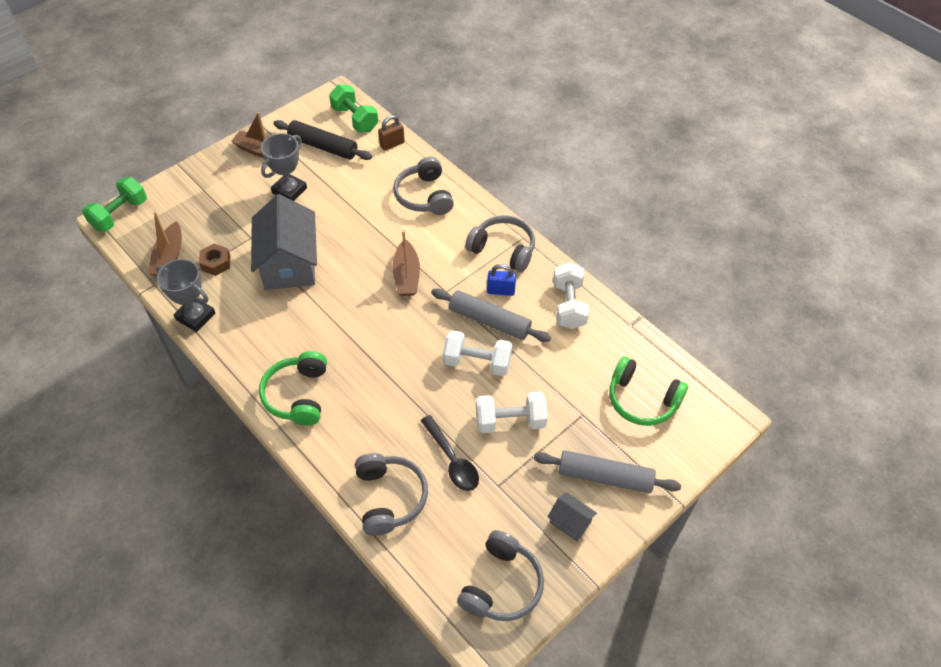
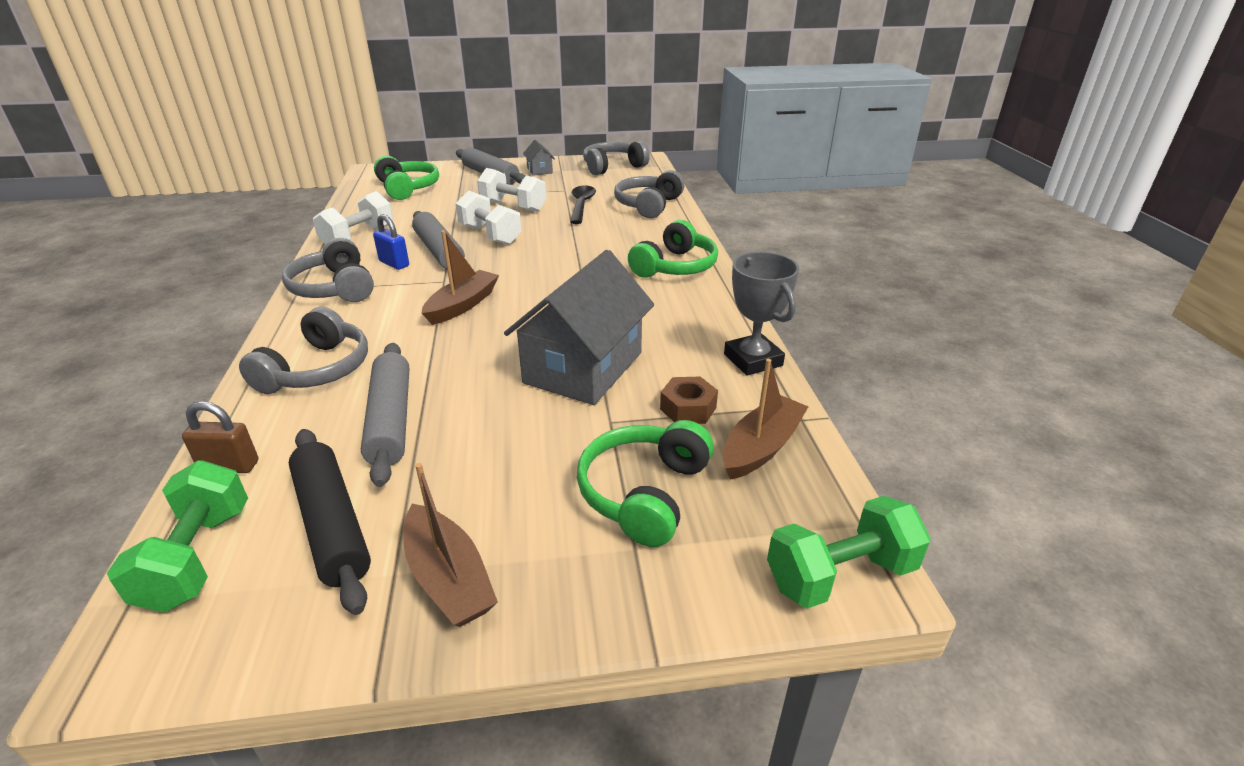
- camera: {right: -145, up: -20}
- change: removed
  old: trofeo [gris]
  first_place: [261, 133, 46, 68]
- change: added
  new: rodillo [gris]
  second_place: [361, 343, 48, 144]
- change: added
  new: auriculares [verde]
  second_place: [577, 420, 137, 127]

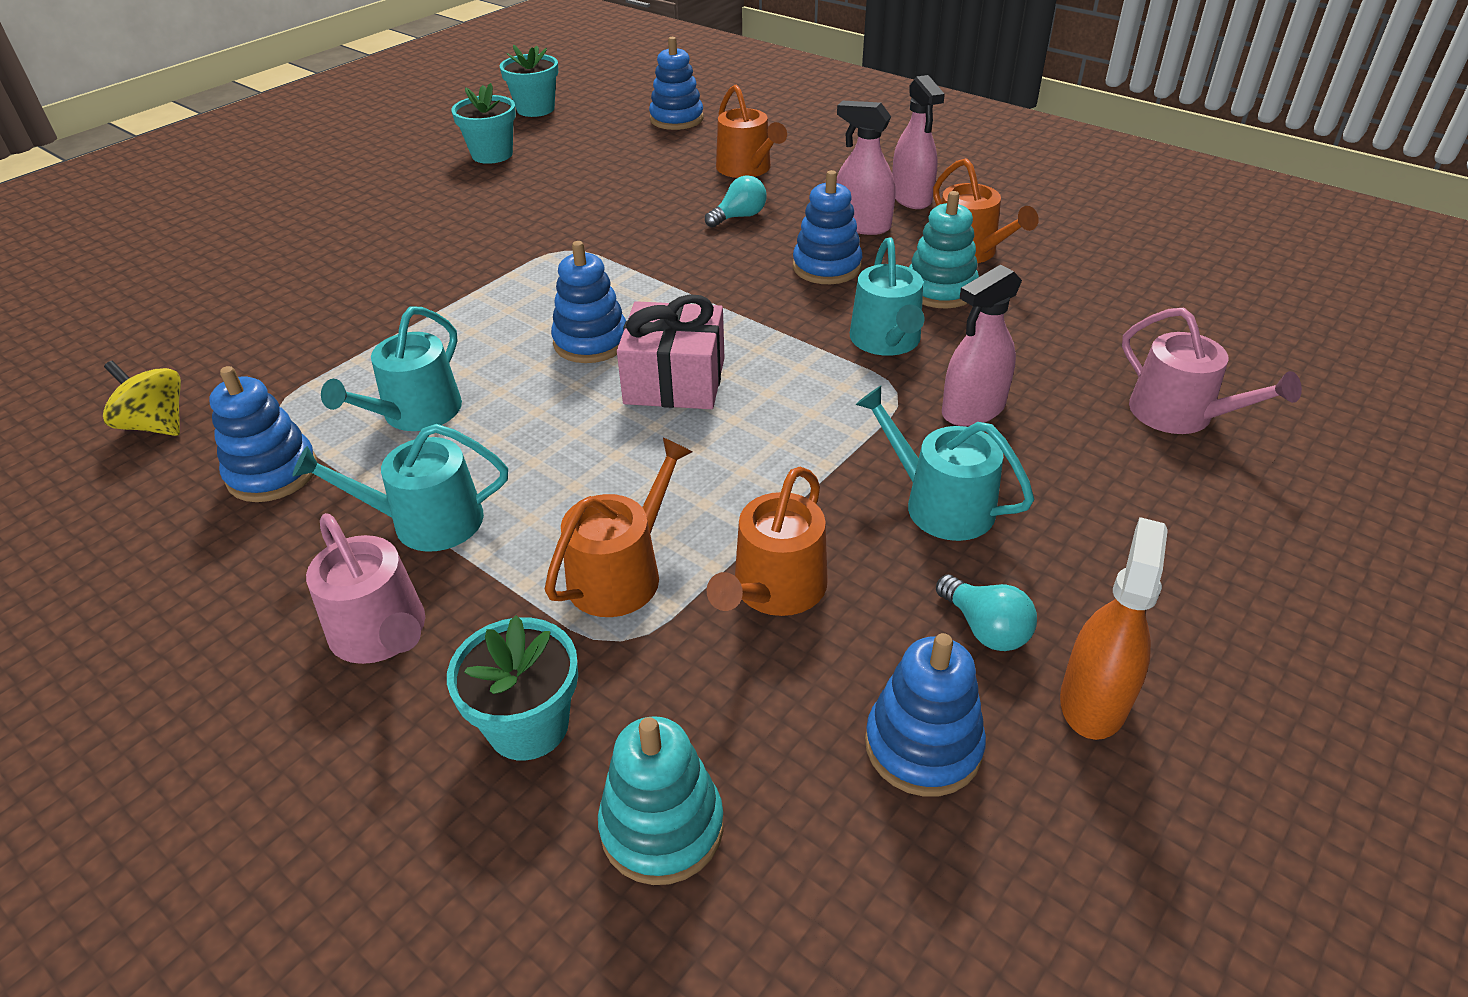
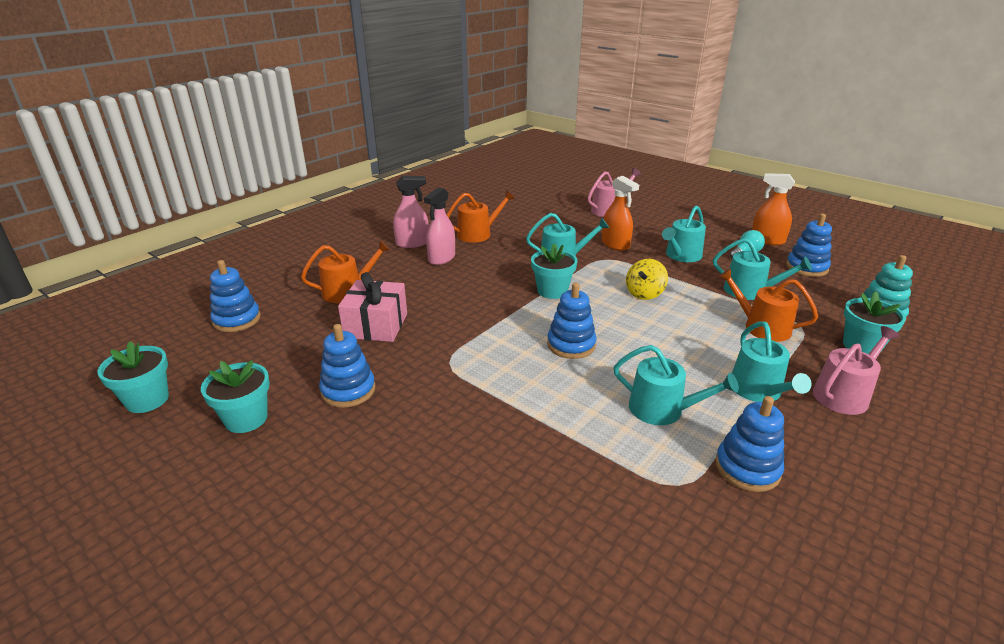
- camera: {right: -90, up: -10}
- change: removed
  old: bombilla [turquesa]
  first_place: [705, 175, 62, 53]
- change: removed
  old: juguete apilable [turquesa]
  first_place: [909, 191, 70, 118]
- change: added
  new: maceta [turquesa]
  second_place: [531, 243, 47, 56]
- change: moved
  old: peonza [amarillo]
  first_place: [103, 361, 78, 75]
  second_place: [626, 259, 42, 41]
- change: moved
  old: regalo [rosa]
  first_place: [617, 294, 108, 115]
  second_place: [338, 272, 69, 70]
- change: moved
  old: juguete apilable [azul]
  first_place: [793, 170, 69, 114]
  second_place: [319, 324, 56, 84]
- change: recoloured
  old: regadera [naranja]
  new: regadera [turquesa]
  first_place: [707, 467, 121, 149]
  second_place: [713, 238, 99, 62]
- change: recoloured
  old: pulverizador [rosa]
  new: pulverizador [naranja]
  first_place: [942, 264, 80, 163]
  second_place: [602, 176, 37, 75]

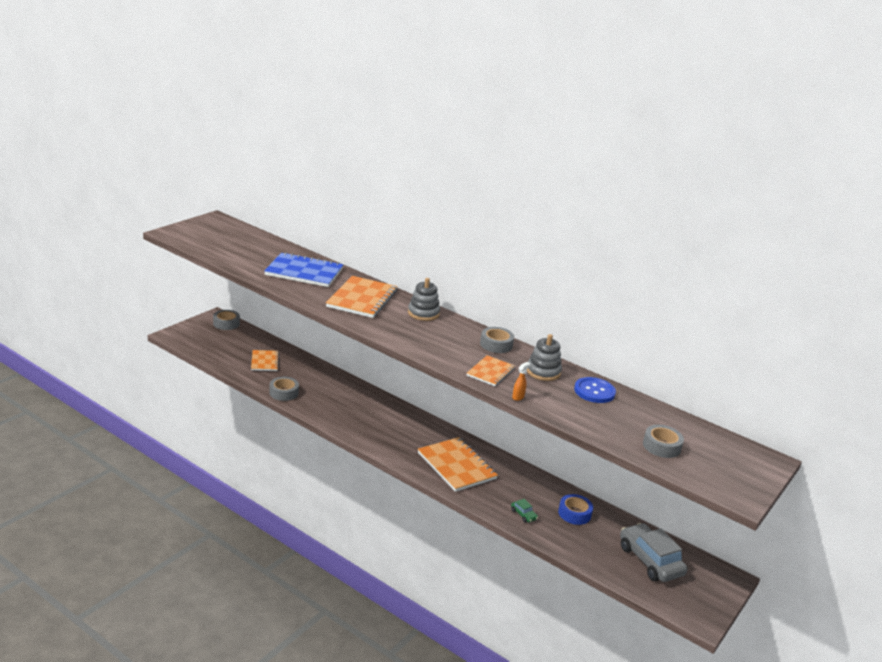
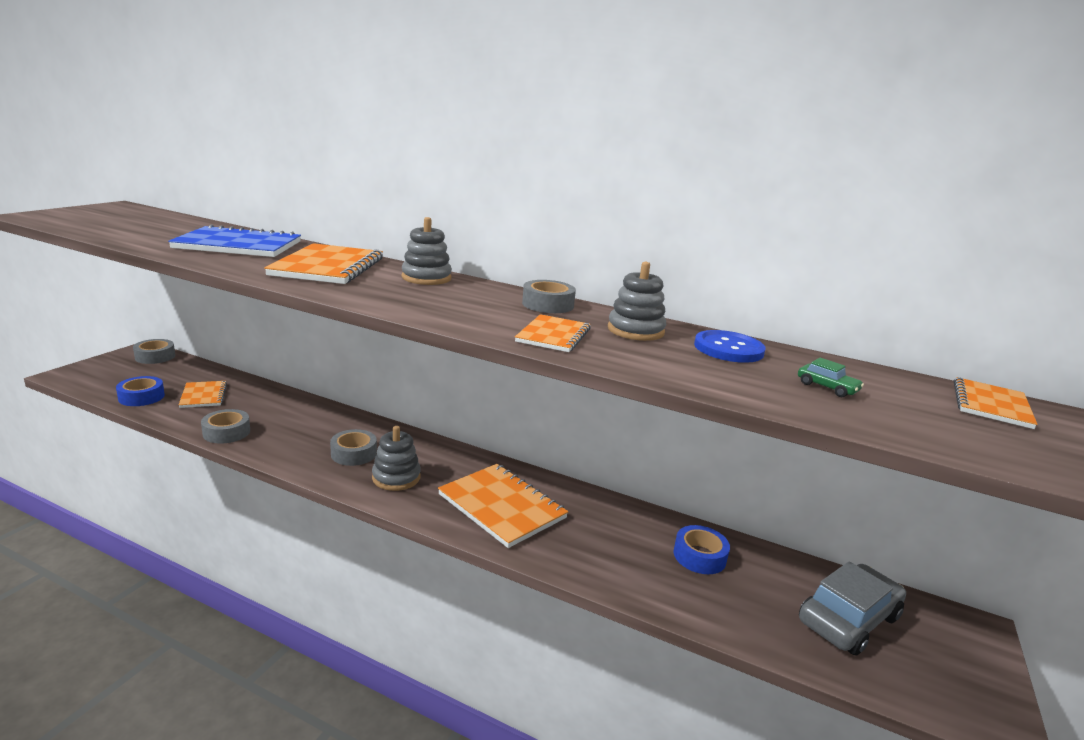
- camera: {right: -10, up: -5}
- change: removed
  old: pulverizador [naranja]
  first_place: [512, 362, 18, 39]
- change: added
  new: cinta adhesiva [azul]
  second_place: [116, 376, 49, 30]
- change: added
  new: juguete apilable [gris]
  second_place: [372, 426, 49, 65]
- change: added
  new: cuaderno [naranja]
  second_place: [954, 377, 84, 52]
- change: moved
  old: coche [verde]
  first_place: [511, 499, 27, 24]
  second_place: [798, 358, 66, 39]
- change: moved
  old: cinta adhesiva [gris]
  first_place: [643, 425, 41, 33]
  second_place: [330, 429, 47, 37]
- change: turned
  old: coche [gris]
  first_place: [620, 523, 68, 59]
  second_place: [799, 561, 107, 95]
  degrees: 90

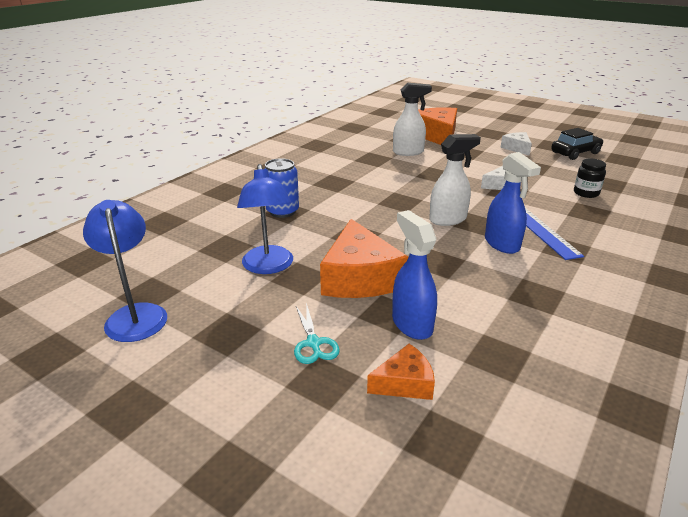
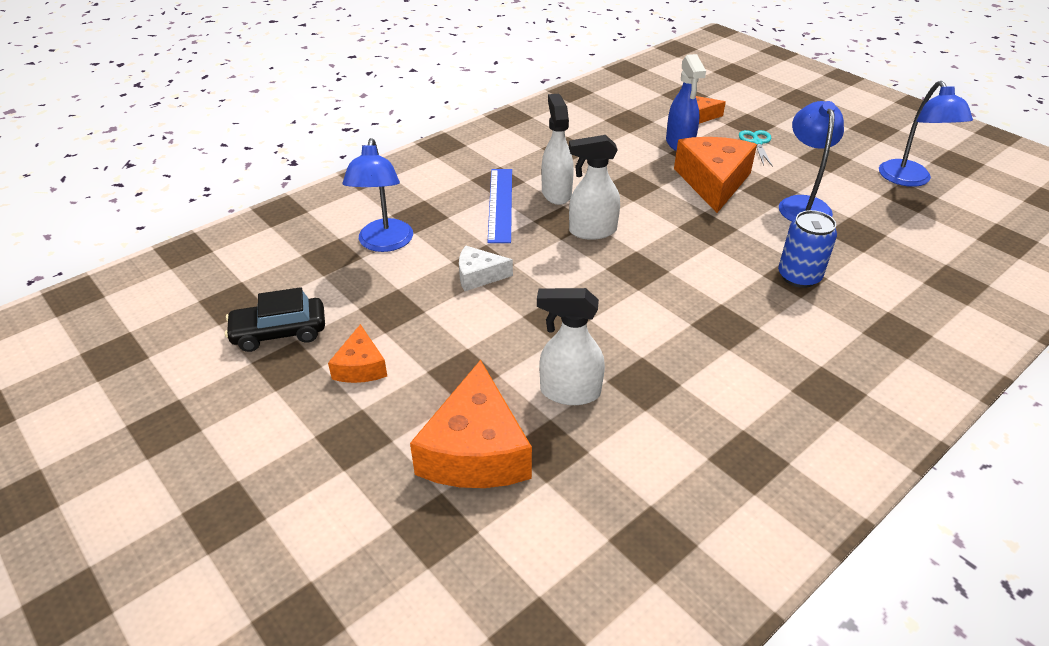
- camera: {right: -165, up: 10}
- change: replaced
  old: tarro [negro]
  new: lámpara [azul]
  first_place: [574, 159, 32, 39]
  second_place: [342, 138, 71, 114]
- change: recoloured
  old: pulverizador [azul]
  new: pulverizador [blanco]
  first_place: [485, 152, 56, 102]
  second_place: [541, 94, 33, 111]
- change: recoloured
  old: queso [blanco]
  new: queso [naranja]
  first_place: [500, 132, 32, 24]
  second_place: [328, 324, 59, 59]

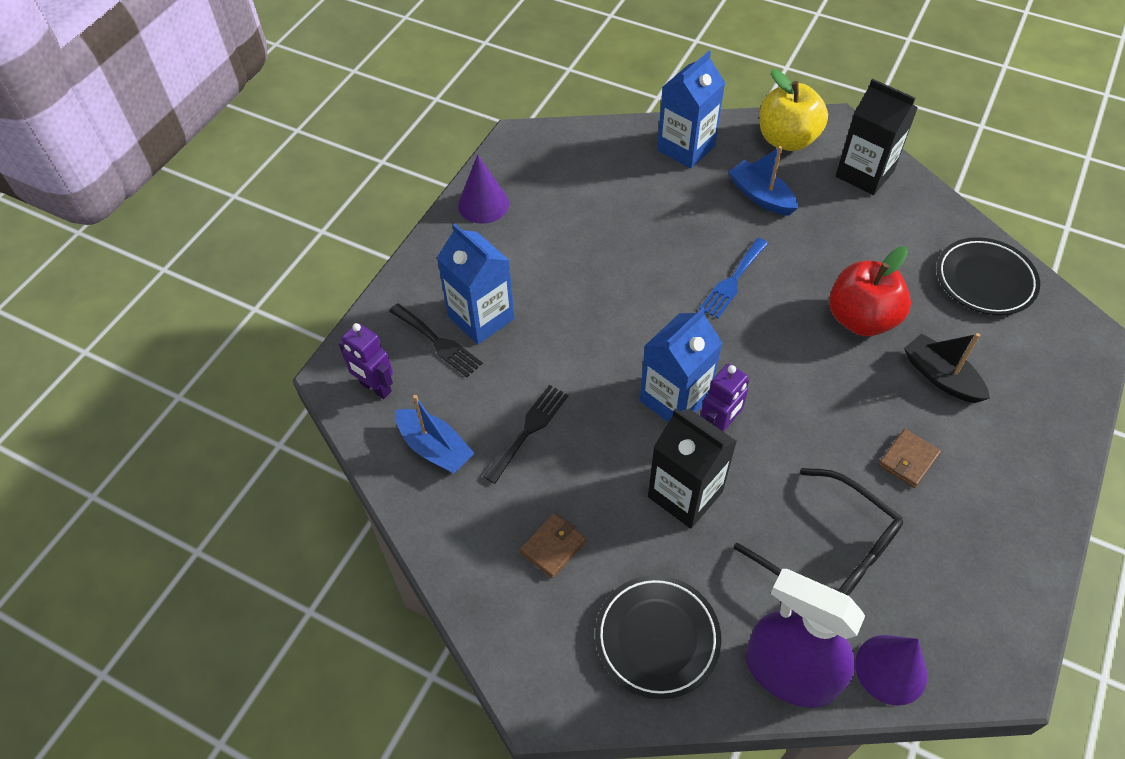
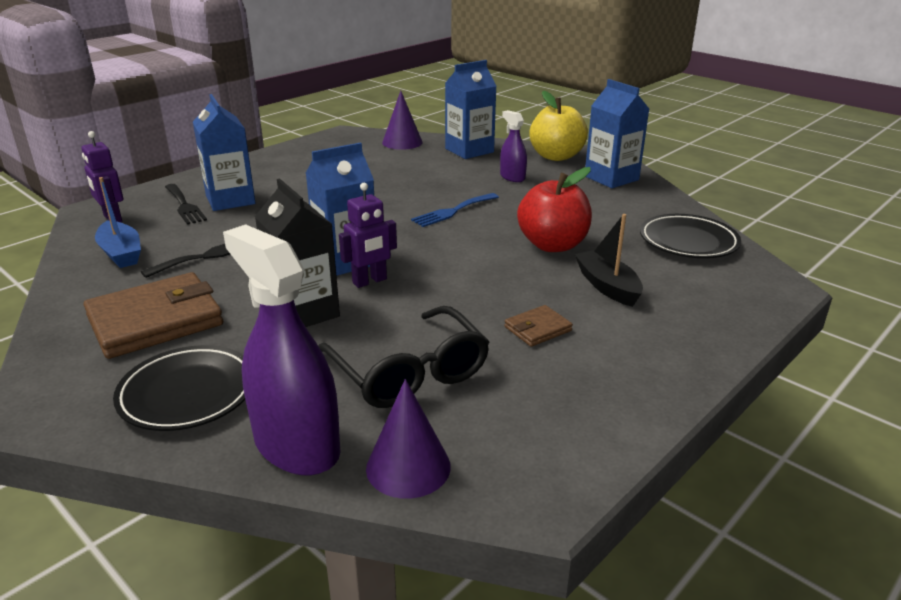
- camera: {right: 15, up: -25}
- change: moved
  old: cono [morado]
  first_place: [458, 155, 51, 69]
  second_place: [382, 91, 40, 59]
- change: replaced
  old: barco [azul]
  new: pulverizador [morado]
  first_place: [728, 146, 70, 70]
  second_place: [500, 110, 27, 72]
- change: recoloured
  old: cartón de leche [negro]
  new: cartón de leche [azul]
  first_place: [835, 79, 83, 116]
  second_place: [585, 79, 64, 109]
- change: resized
  old: cartera [marrón]
  first_place: [520, 513, 66, 65]
  second_place: [84, 272, 139, 87]
  factor: 2.13

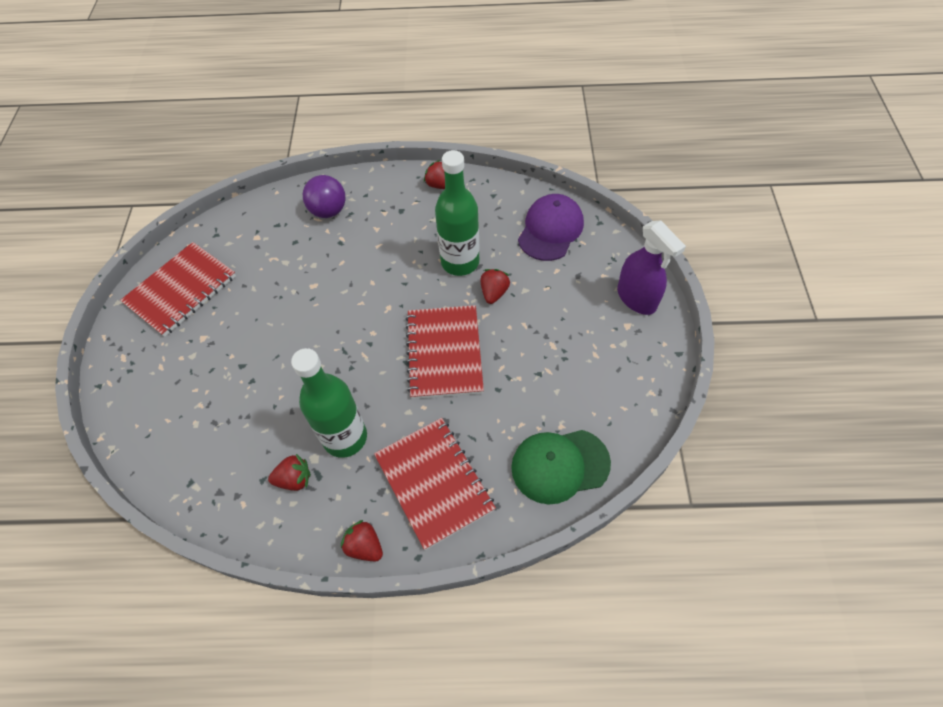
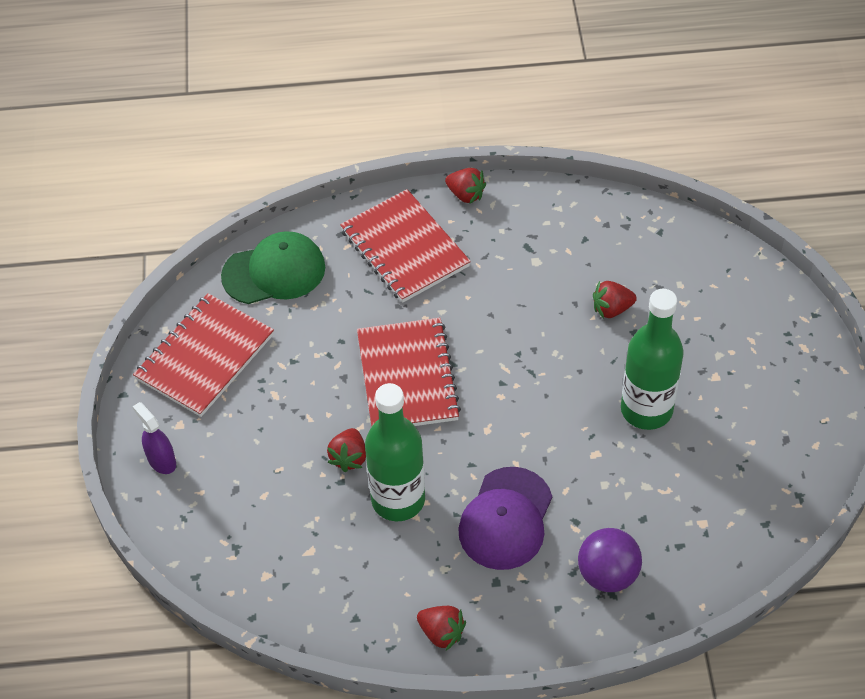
- camera: {right: 175, up: -5}
- change: moved
  old: cuaderno [rojo]
  first_place: [120, 242, 116, 95]
  second_place: [133, 293, 141, 124]
- change: moved
  old: fresa [rojo]
  first_place: [268, 454, 43, 37]
  second_place: [593, 281, 44, 38]
- change: moved
  old: botella [verde]
  first_place: [291, 348, 76, 110]
  second_place: [621, 289, 63, 141]
- change: moved
  old: gorra [morado]
  first_place: [518, 194, 66, 67]
  second_place: [458, 467, 94, 103]
- change: resized
  old: pulverizador [morado]
  first_place: [617, 220, 69, 95]
  second_place: [133, 402, 43, 72]
  factor: 0.61

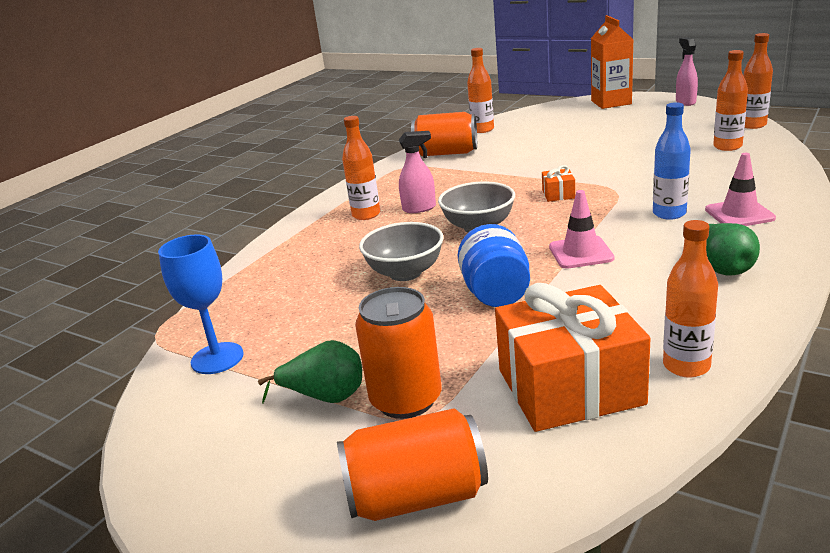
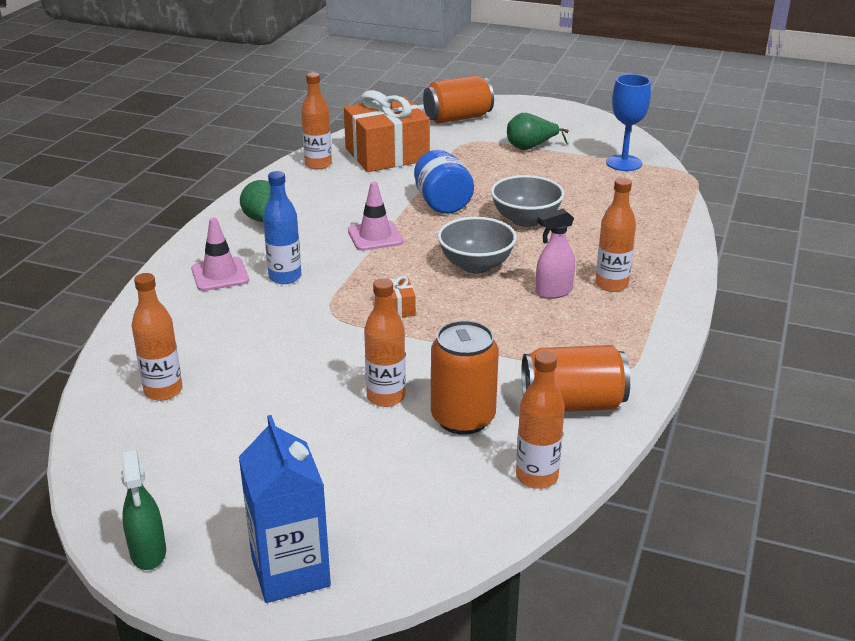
- camera: {right: 165, up: 5}
- change: moved
  old: lata [naranja]
  first_place: [355, 287, 87, 132]
  second_place: [431, 320, 68, 115]
- change: moved
  old: botella [naranja]
  first_place: [744, 33, 29, 96]
  second_place: [364, 278, 42, 129]
- change: recoloured
  old: cartón de leche [naranja]
  new: cartón de leche [azul]
  first_place: [591, 15, 43, 94]
  second_place: [239, 415, 92, 188]
- change: recoloured
  old: pulverizador [rosa]
  new: pulverizador [verde]
  first_place: [676, 37, 22, 69]
  second_place: [121, 450, 45, 120]

